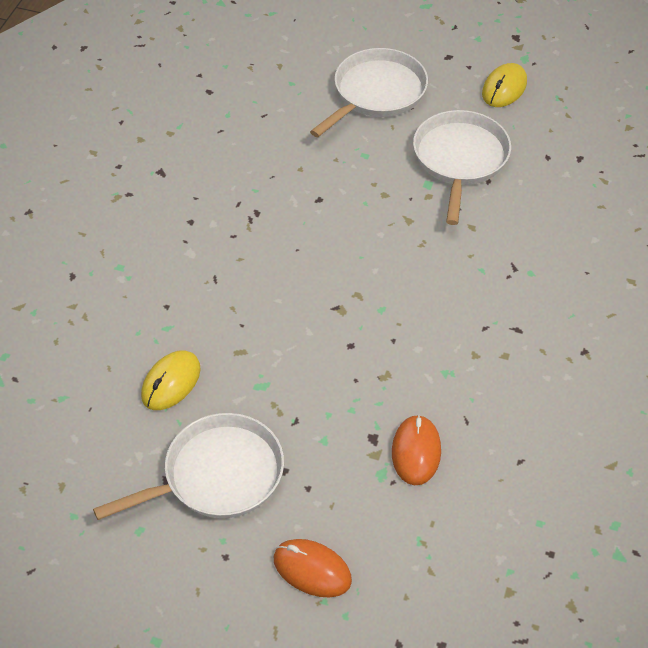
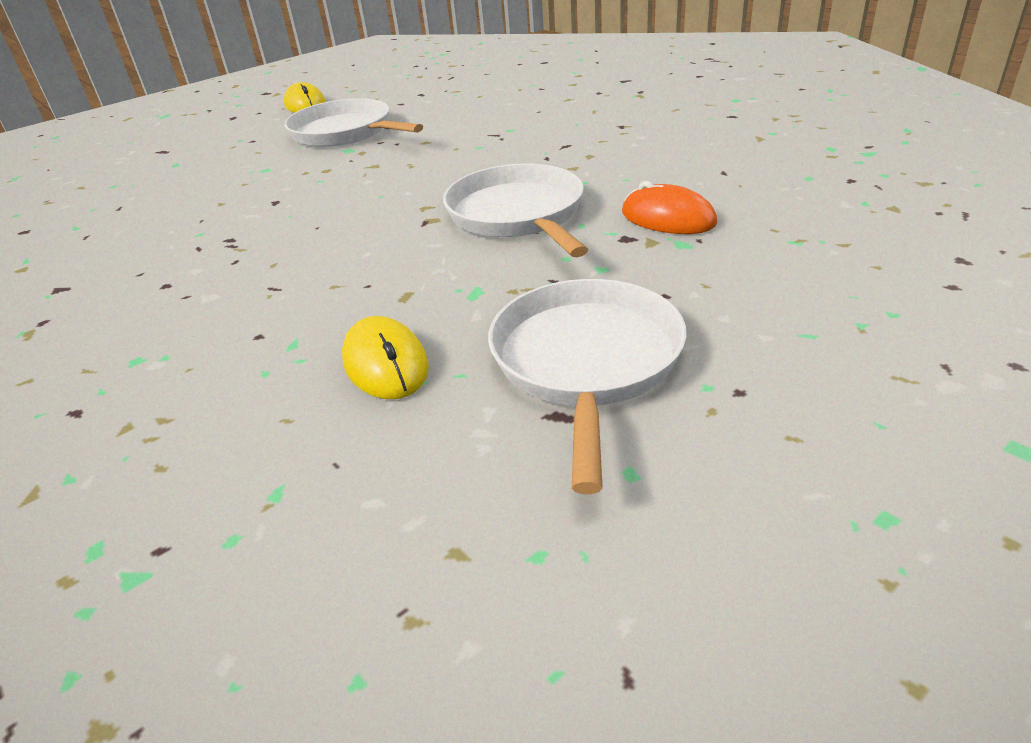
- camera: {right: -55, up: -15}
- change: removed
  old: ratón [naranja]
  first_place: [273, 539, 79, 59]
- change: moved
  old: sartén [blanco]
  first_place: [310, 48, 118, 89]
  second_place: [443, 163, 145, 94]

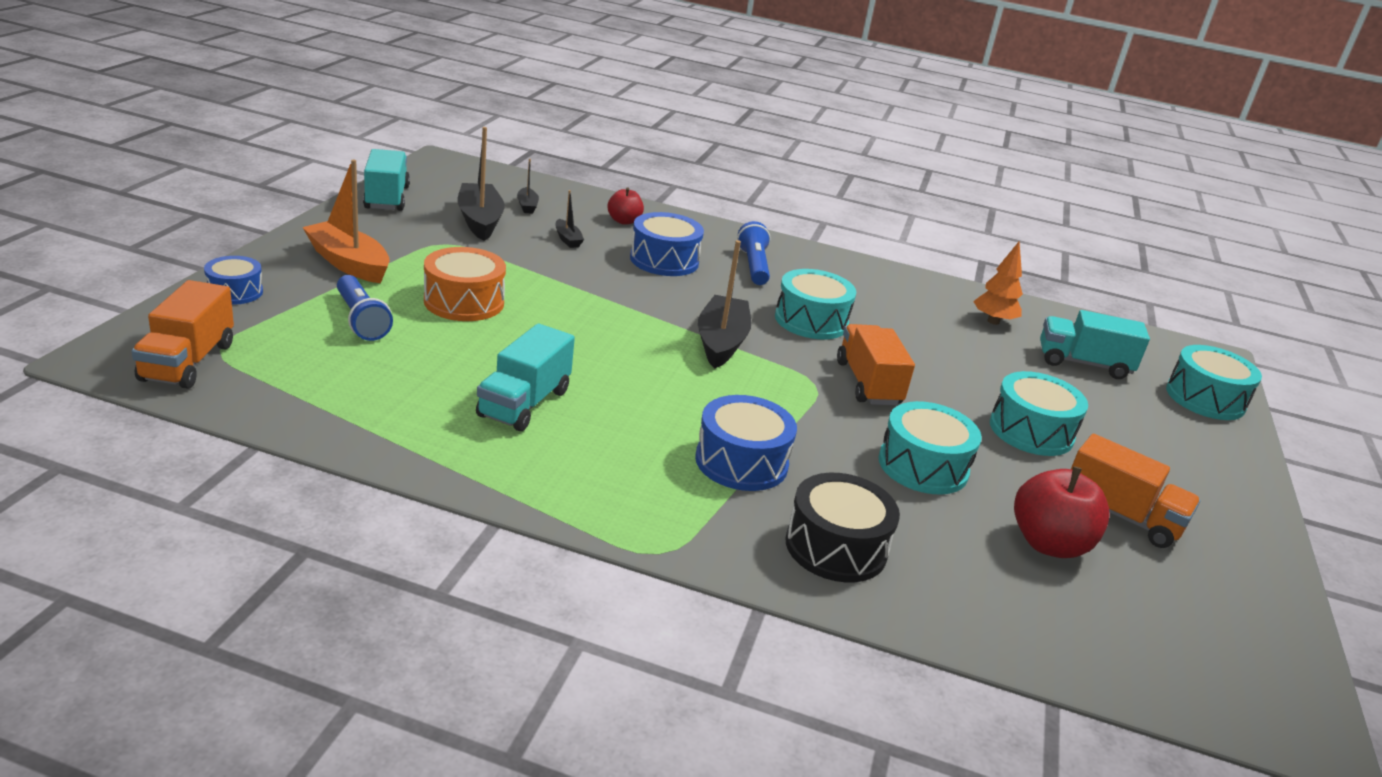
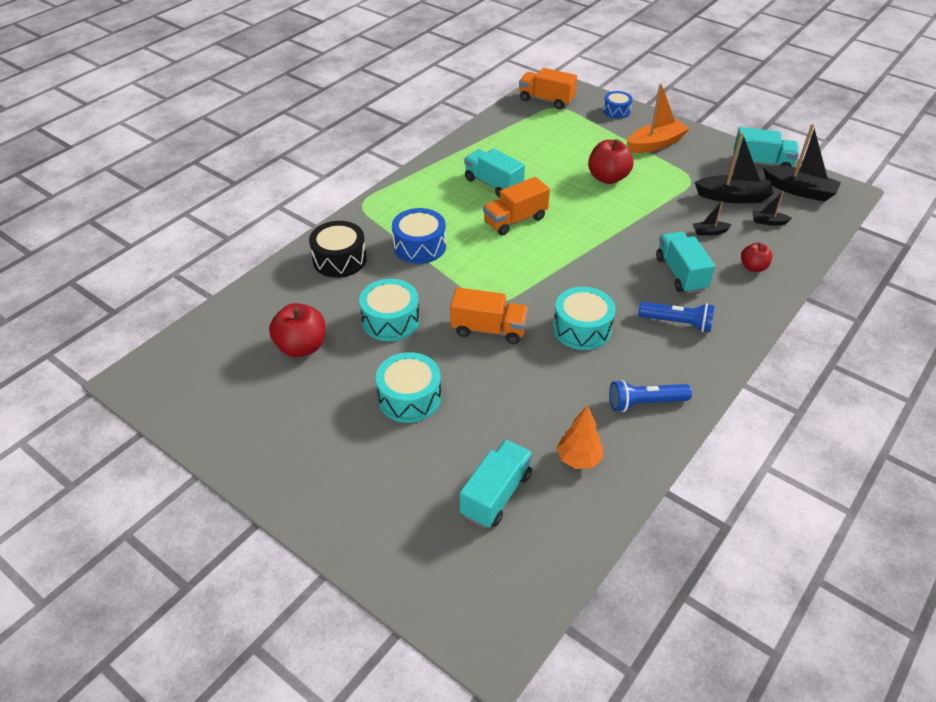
- camera: {right: 115, up: 15}
- change: removed
  old: tambor [turquesa]
  first_place: [1166, 345, 96, 75]
- change: moved
  old: lámpara de mano [azul]
  first_place: [337, 275, 56, 66]
  second_place: [609, 380, 83, 32]
- change: moved
  old: barco [negro]
  first_place: [698, 240, 53, 129]
  second_place: [763, 124, 78, 78]
- change: moved
  old: camión [naranja]
  first_place: [1071, 434, 129, 114]
  second_place: [483, 177, 67, 59]
- change: replaced
  old: tambor [naranja]
  new: manzana [rojo]
  first_place: [424, 247, 82, 74]
  second_place: [588, 139, 45, 45]
- change: replaced
  old: tambor [azul]
  new: camión [turquesa]
  first_place: [630, 212, 74, 64]
  second_place: [656, 231, 59, 63]

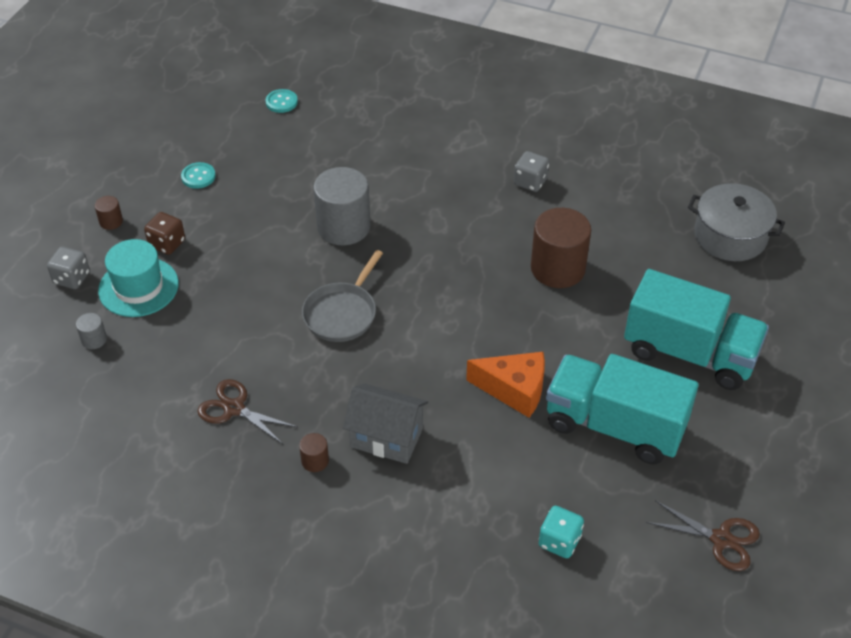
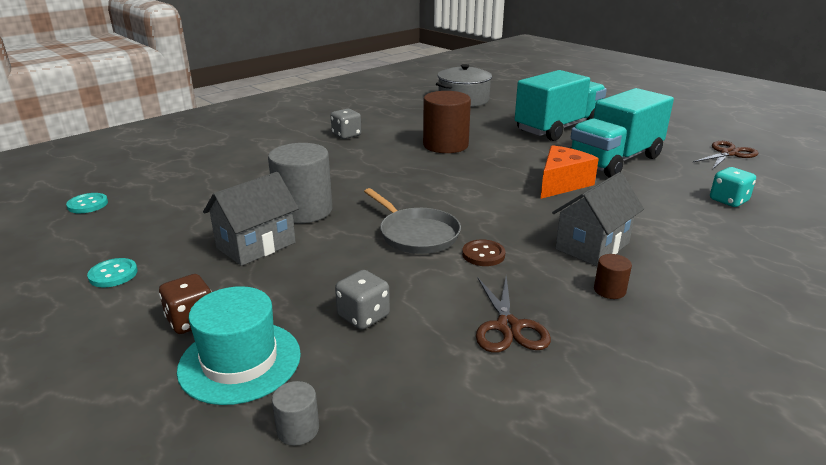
- camera: {right: -65, up: -20}
- change: removed
  old: cilindro [marrón]
  first_place: [95, 196, 28, 34]
- change: added
  new: casa [gris]
  second_place: [203, 172, 96, 94]
- change: added
  new: botón [marrón]
  second_place: [462, 239, 43, 27]
- change: moved
  old: dado [gris]
  first_place: [47, 247, 43, 42]
  second_place: [335, 270, 55, 60]
- change: turned
  old: tijeras [marrón]
  first_place: [197, 379, 100, 65]
  second_place: [476, 276, 75, 77]
  degrees: -60

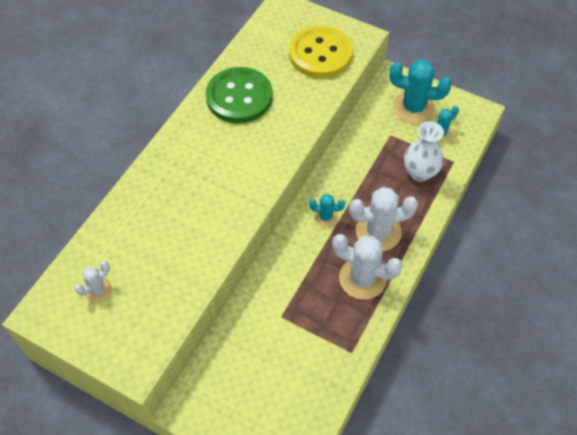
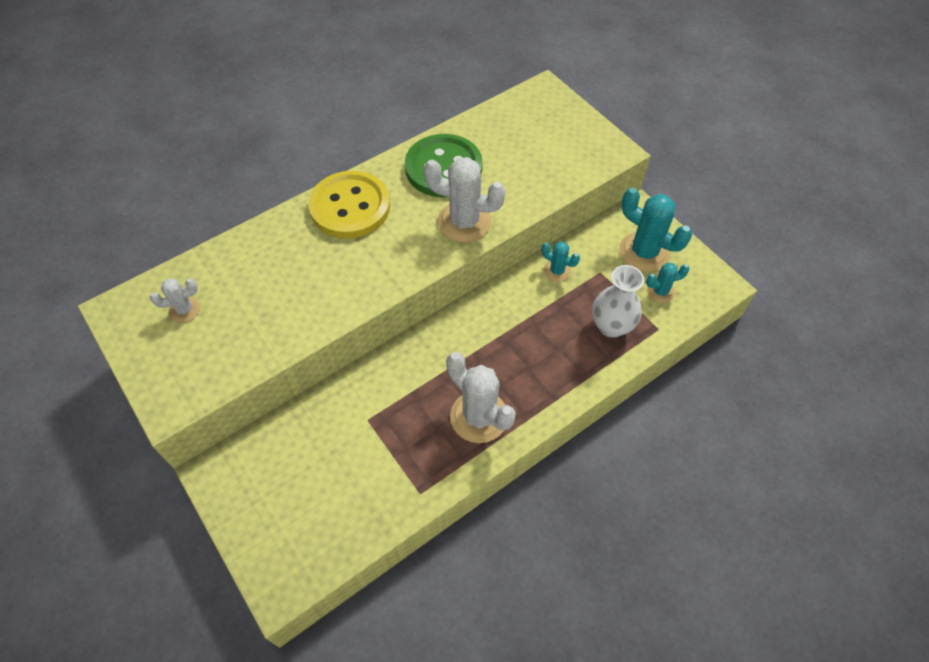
- camera: {right: 25, up: 0}
- change: moved
  old: botón [amarillo]
  first_place: [289, 25, 64, 53]
  second_place: [308, 171, 82, 68]
- change: moved
  old: cactus [turquesa]
  first_place: [309, 194, 36, 33]
  second_place: [542, 241, 38, 41]
- change: moved
  old: cactus [blanco]
  first_place: [349, 187, 69, 64]
  second_place: [423, 157, 83, 85]

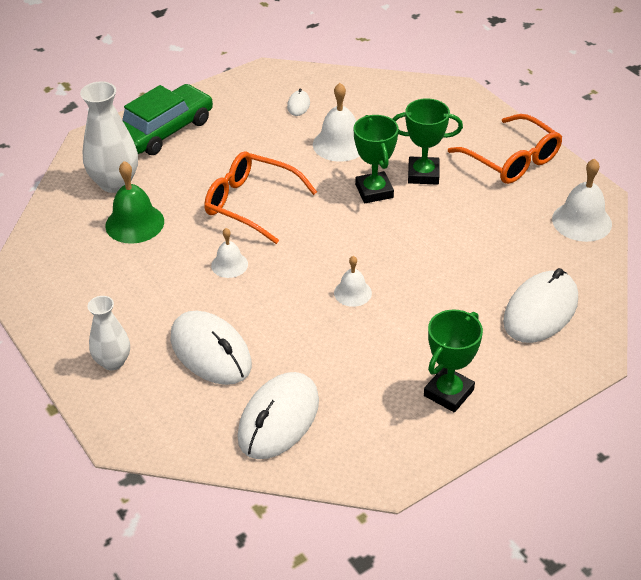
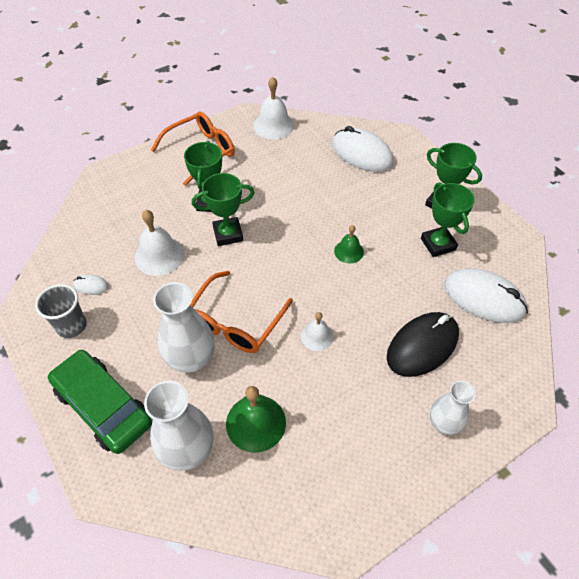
- camera: {right: -90, up: 10}
- change: added
  new: vaso [gris]
  second_place: [35, 284, 52, 54]
- change: added
  new: florero [blanco]
  second_place: [153, 282, 62, 91]
- change: added
  new: trofeo [verde]
  second_place: [421, 182, 54, 75]
- change: recoloured
  old: ratón [blanco]
  new: ratón [negro]
  first_place: [171, 311, 81, 74]
  second_place: [387, 312, 72, 65]
- change: recoloured
  old: campana [blanco]
  new: campana [verde]
  first_place: [334, 256, 38, 51]
  second_place: [334, 225, 30, 38]

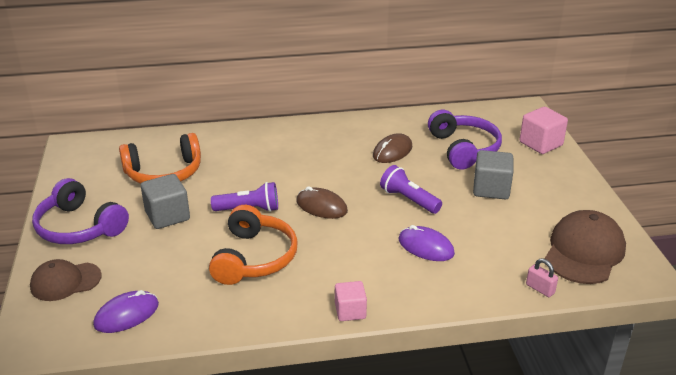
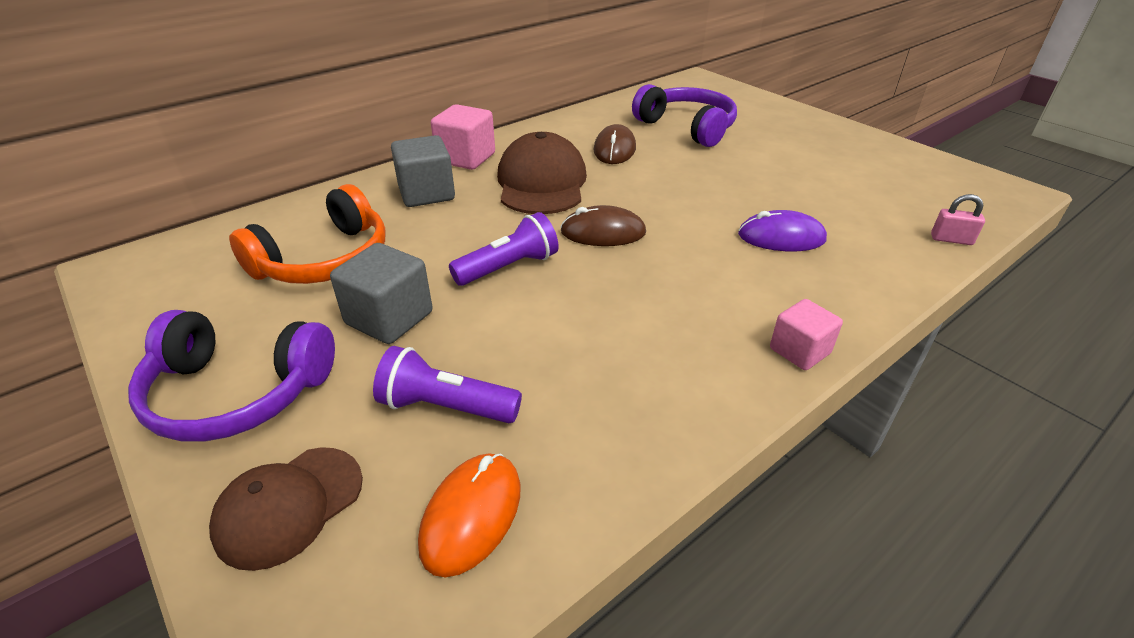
- camera: {right: -30, up: 5}
- change: removed
  old: auriculares [naranja]
  first_place: [209, 205, 89, 80]
- change: moved
  old: lámpara de mano [morado]
  first_place: [380, 165, 62, 49]
  second_place: [373, 346, 149, 77]
- change: moved
  old: cubo [gris]
  first_place: [473, 150, 40, 49]
  second_place: [391, 135, 64, 72]
- change: moved
  old: cubo [rosa]
  first_place: [520, 107, 48, 47]
  second_place: [431, 104, 64, 66]
- change: moved
  old: gorra [marrón]
  first_place: [545, 210, 81, 74]
  second_place: [497, 132, 90, 82]
- change: recoloured
  old: ratón [morado]
  new: ratón [naranja]
  first_place: [93, 290, 66, 43]
  second_place: [418, 453, 103, 124]

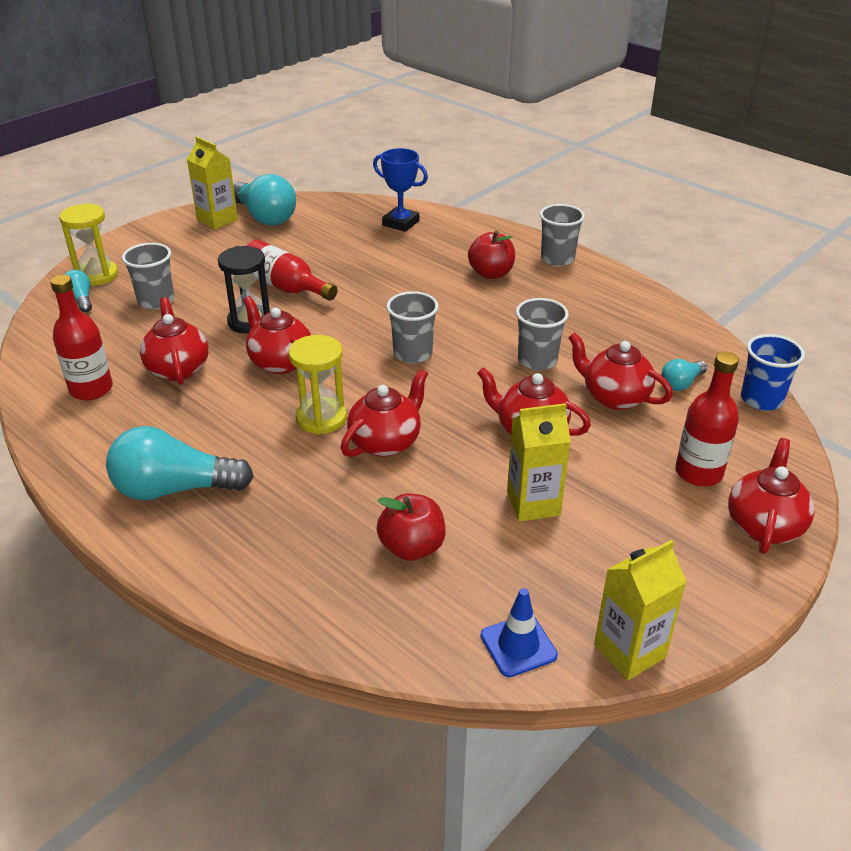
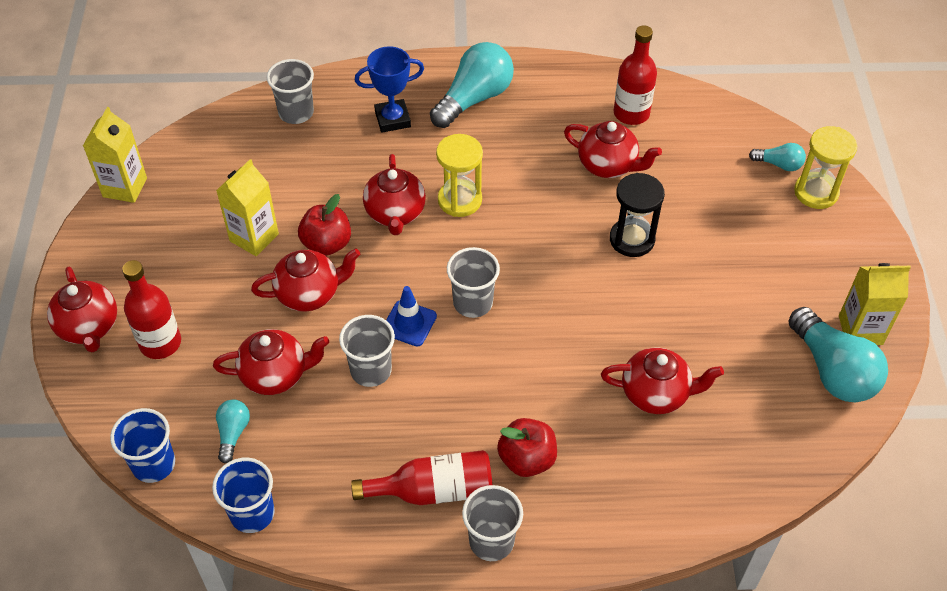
- camera: {right: 135, up: 15}
- change: added
  new: vaso [azul]
  second_place: [212, 458, 63, 75]
- change: moved
  old: vaso [gris]
  first_place: [122, 243, 52, 66]
  second_place: [266, 59, 48, 65]
- change: moved
  old: tetera [rojo]
  first_place: [243, 296, 68, 78]
  second_place: [601, 348, 123, 66]
- change: moved
  old: botella [rojo]
  first_place: [246, 240, 92, 61]
  second_place: [351, 450, 141, 55]
- change: moved
  old: trofeo [azul]
  first_place: [373, 148, 55, 84]
  second_place: [355, 46, 69, 87]
- change: moved
  old: manzana [rojo]
  first_place: [377, 493, 69, 68]
  second_place: [298, 194, 53, 62]
- change: moved
  old: cono de tráfico [azul]
  first_place: [481, 588, 77, 89]
  second_place: [386, 286, 51, 61]
- change: turned
  old: bombilla [turquesa]
  first_place: [233, 174, 63, 52]
  second_place: [789, 307, 99, 95]
  degrees: -120

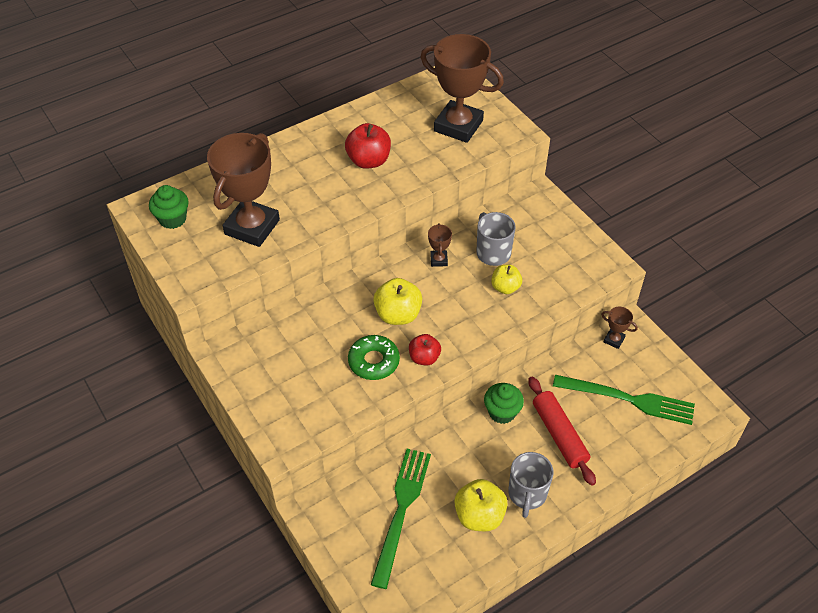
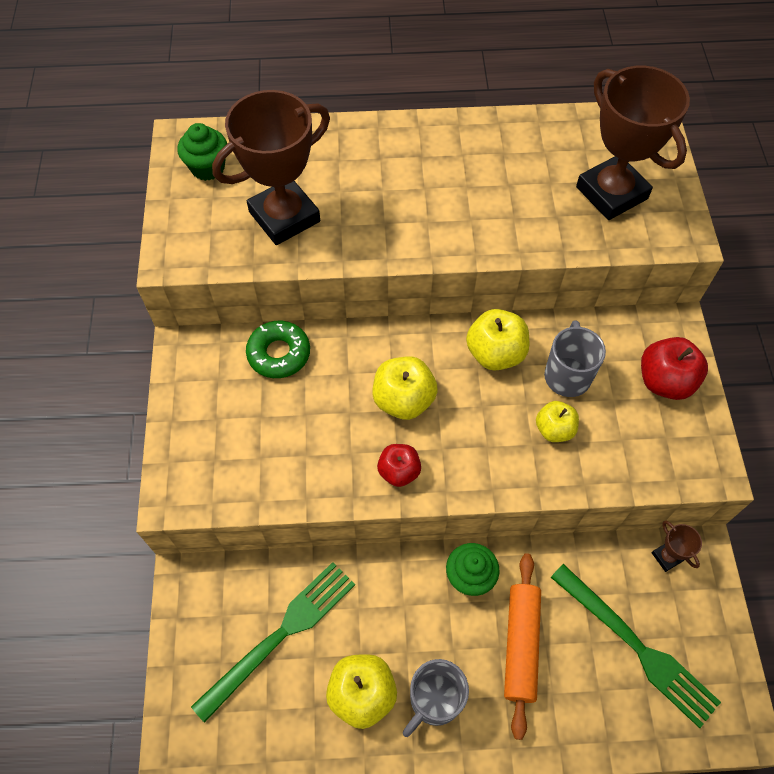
- camera: {right: 30, up: 10}
- change: moved
  old: manzana [rojo]
  first_place: [345, 123, 46, 46]
  second_place: [641, 337, 67, 63]
- change: moved
  old: rosquilla [verde]
  first_place: [348, 335, 52, 45]
  second_place: [246, 321, 64, 57]
- change: replaced
  old: trofeo [marrón]
  new: manzana [amarillo]
  first_place: [428, 223, 24, 44]
  second_place: [466, 309, 63, 62]
- change: recoloured
  old: rodillo [rojo]
  new: rodillo [naranja]
  first_place: [528, 377, 68, 109]
  second_place: [504, 553, 37, 187]

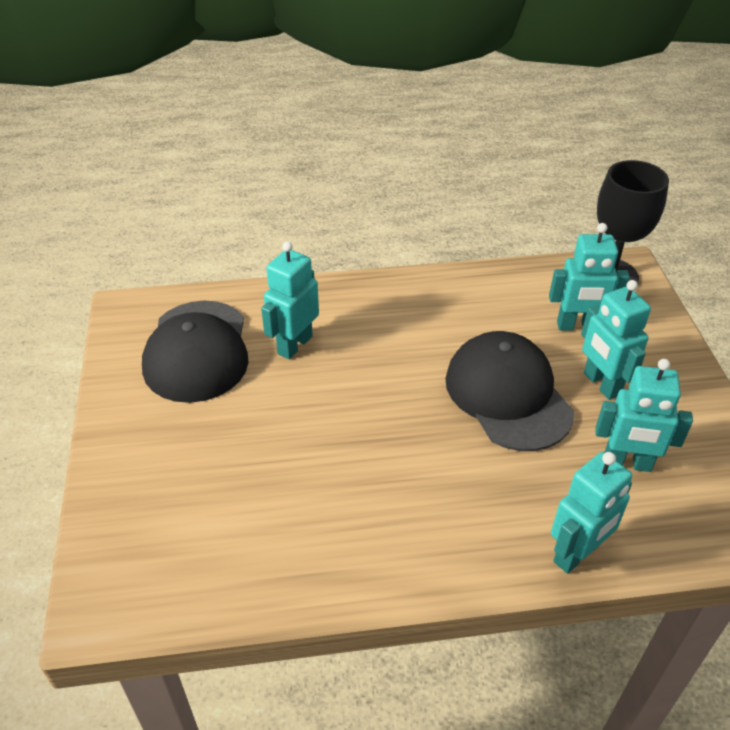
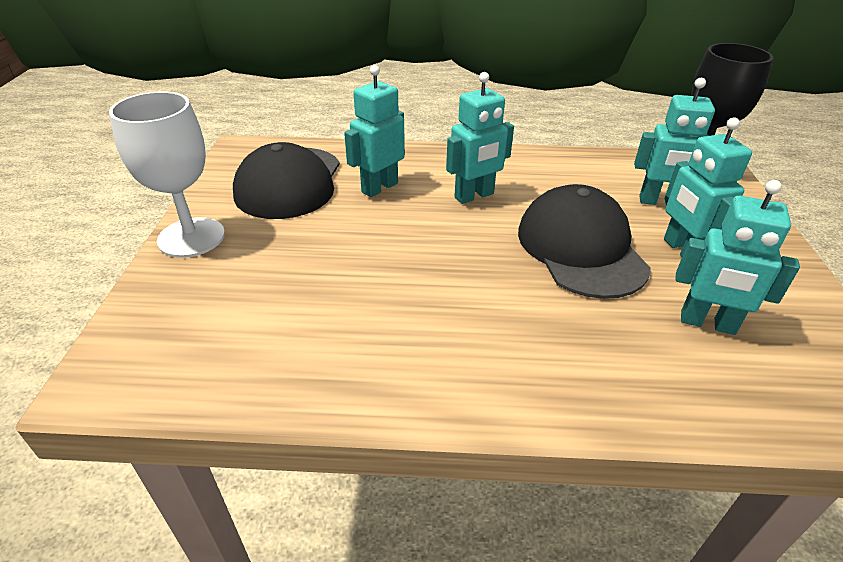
- camera: {right: 10, up: -5}
- change: added
  new: copa [blanco]
  second_place: [109, 91, 116, 167]
- change: moved
  old: robot [turquesa]
  first_place: [551, 452, 81, 122]
  second_place: [446, 72, 68, 132]

